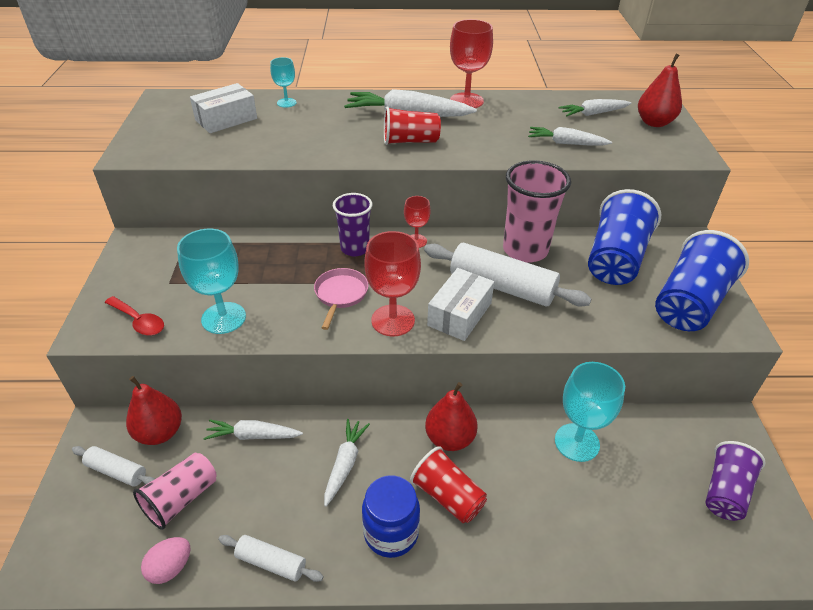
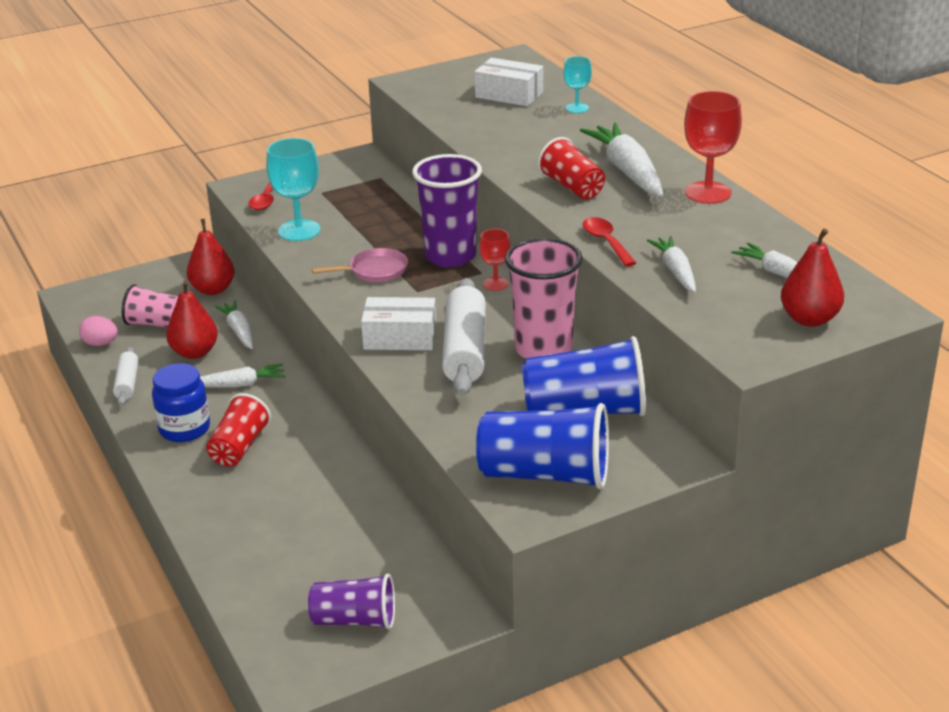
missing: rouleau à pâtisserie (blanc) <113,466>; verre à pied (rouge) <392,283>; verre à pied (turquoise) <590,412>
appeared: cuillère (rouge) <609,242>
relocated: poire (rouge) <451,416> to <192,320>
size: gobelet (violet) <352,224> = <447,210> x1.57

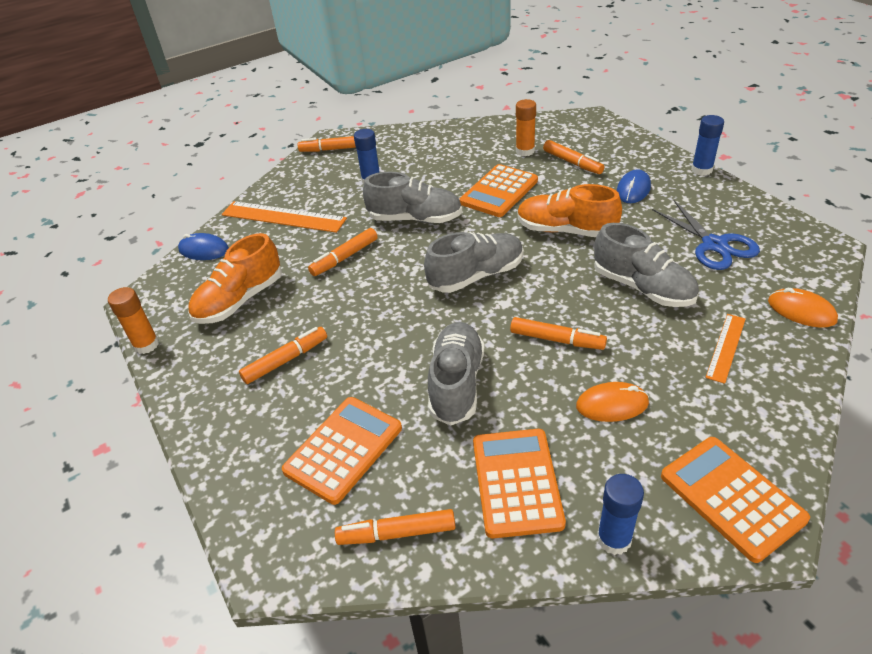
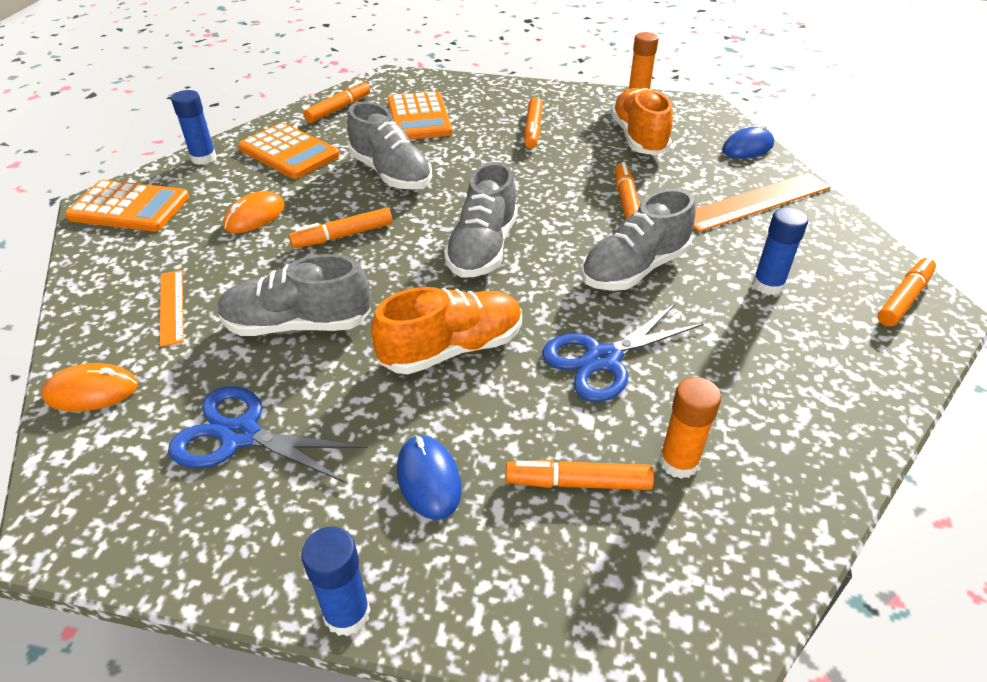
exchanged: calculatrice (orange) <499,190> to ciseaux (bleu) <623,353>

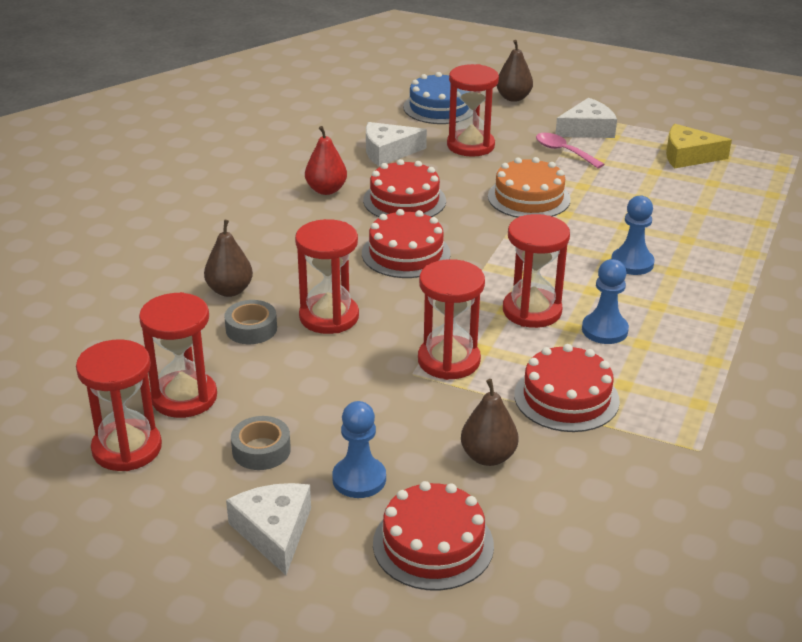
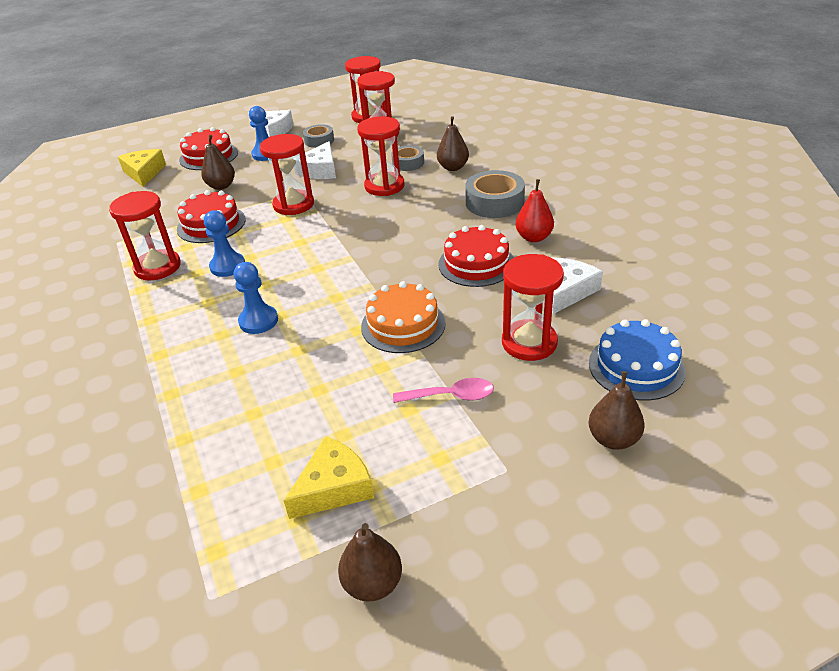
missing: gâteau (rouge) <406,243>
appeared: fromage (jaune) <142,168>; poire (marron) <370,562>; ruban adhésif (gris) <495,194>
relocated: sablier (rouge) <536,271> to <145,236>; fromage (blanc) <586,118> to <315,160>

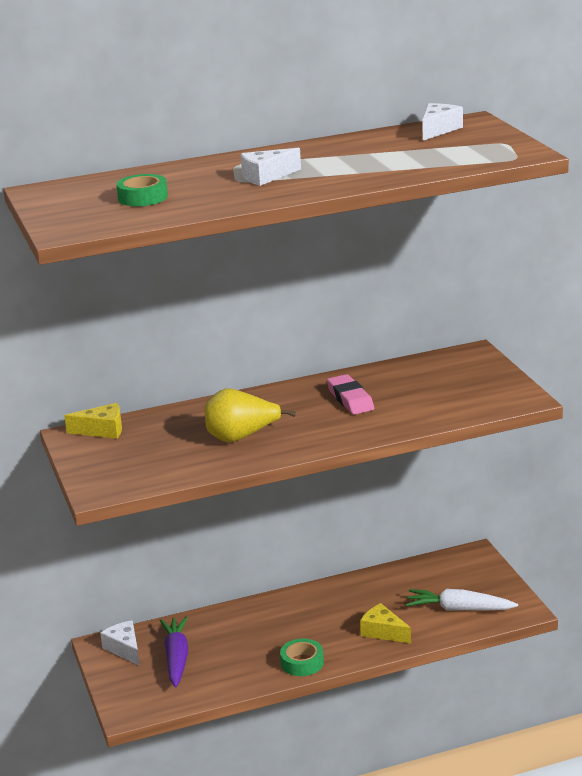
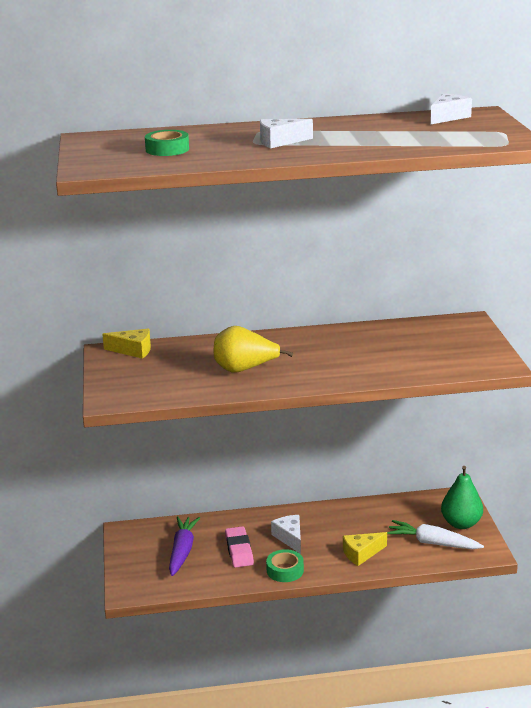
appeared: poire (vert) <462,497>
relocated: fromage (blanc) <120,643> to <286,534>; gomme (rose) <350,394> to <239,547>
spun: fromage (jaune) <385,623> = <365,549> 75 degrees counterclockwise

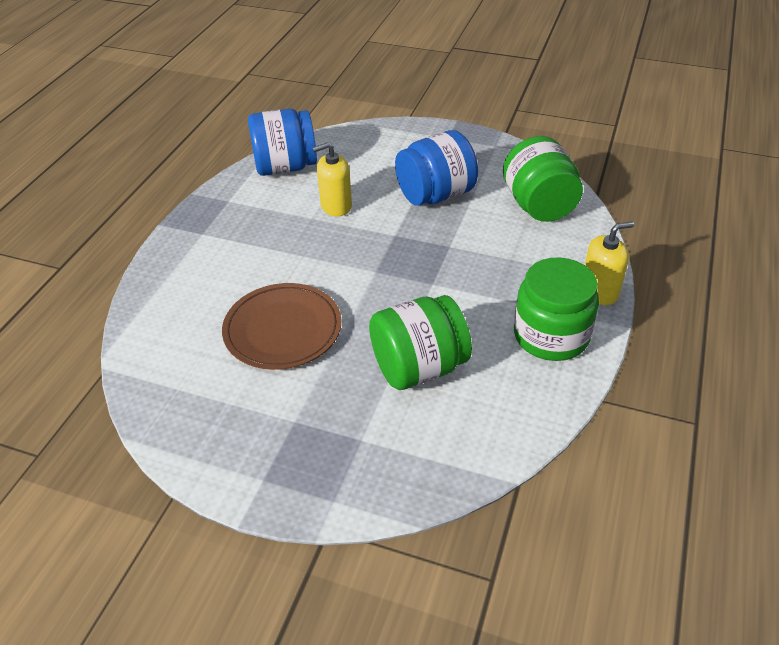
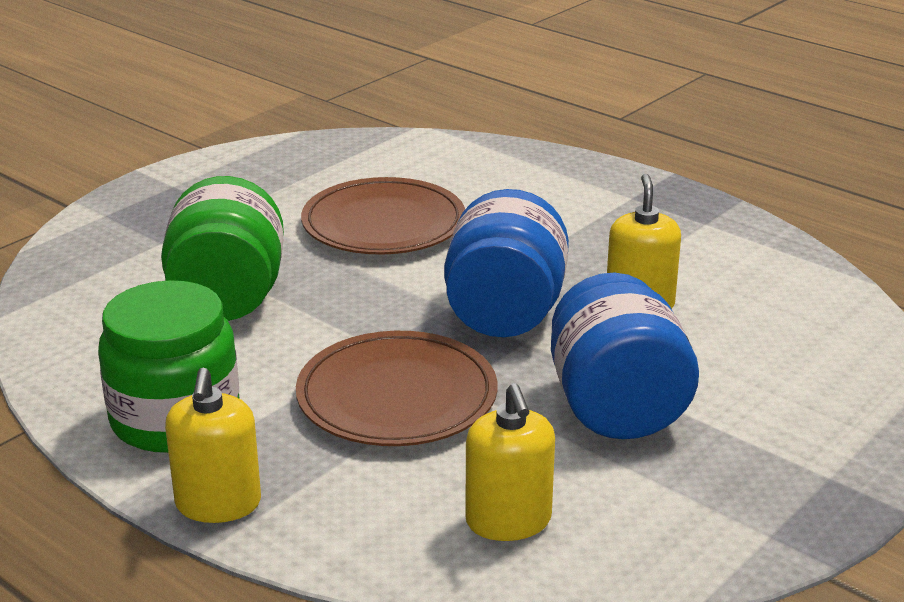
appeared: assiette (marron) <396,388>
relocated: bocal (bleu) <282,142> to <506,263>
exchanged: bocal (vert) <543,179> to distributeur de savon (jaune) <510,462>

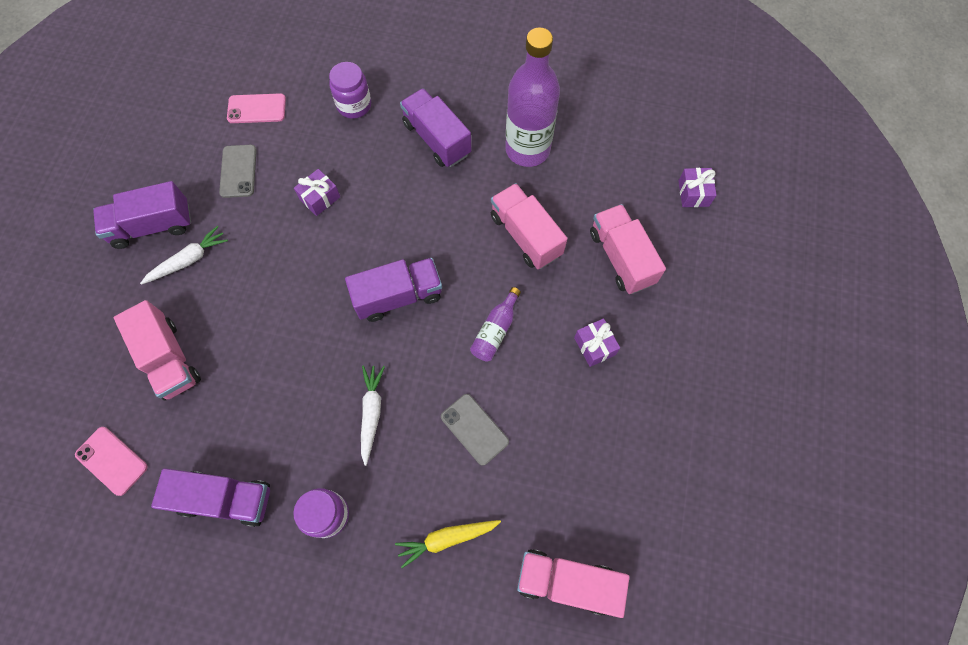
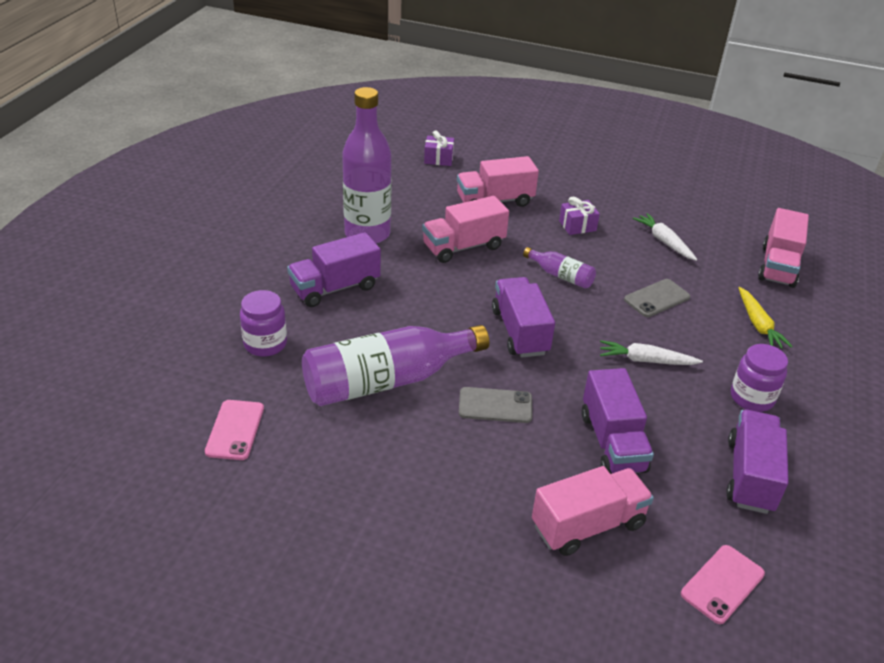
relocated: camion (violet) <142,215> to <617,421>; carotte (blanc) <184,255> to <665,237>; téléphone (gris) <238,171> to <495,405>
exchanged: cadeau (violet) <317,192> to bouteille (violet) <395,365>

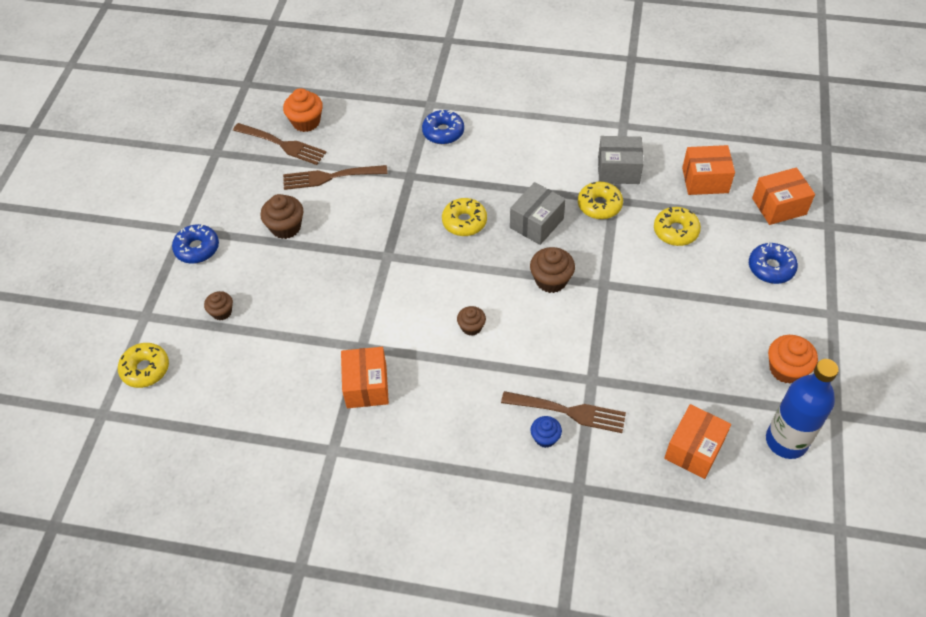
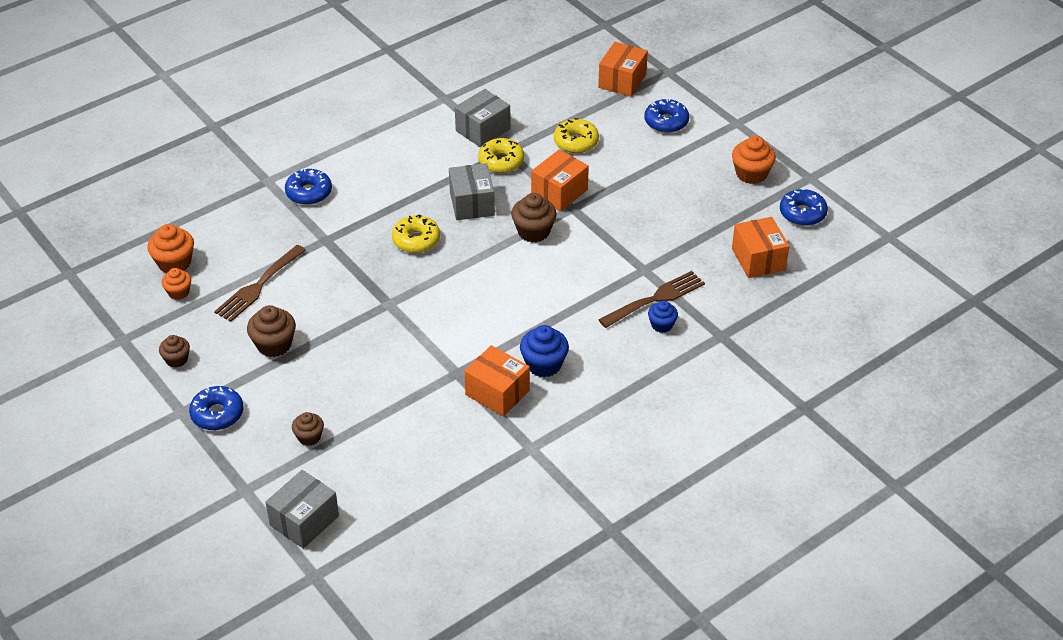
appeared: muffin (bleu) <544,351>
relocated: muffin (marron) <471,321> to <174,351>; boîte (orange) <708,170> to <560,180>
exchanged: beignet (jaune) <143,365> to boîte (gris) <302,509>; fourchette (marron) <280,144> to muffin (orange) <176,284>; bouteille (bleu) <802,409> to beignet (bleu) <804,207>

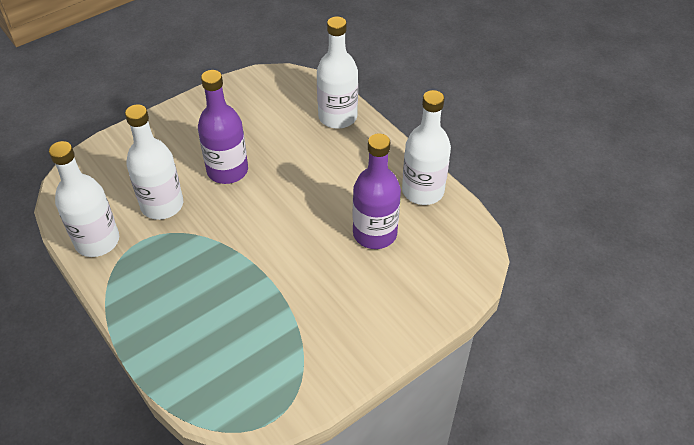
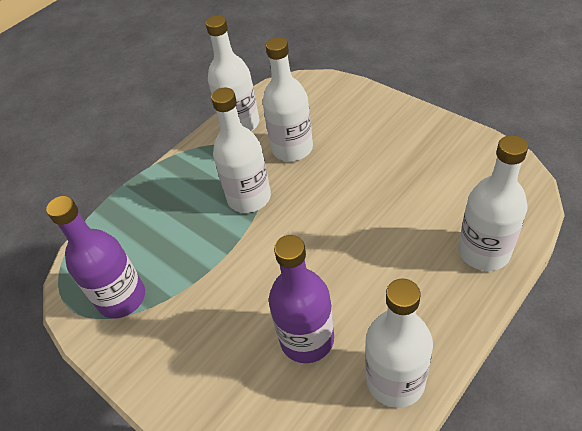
appeared: bouteille (blanc) <241,150>
relocated: bouteille (violet) <223,127> to <95,257>

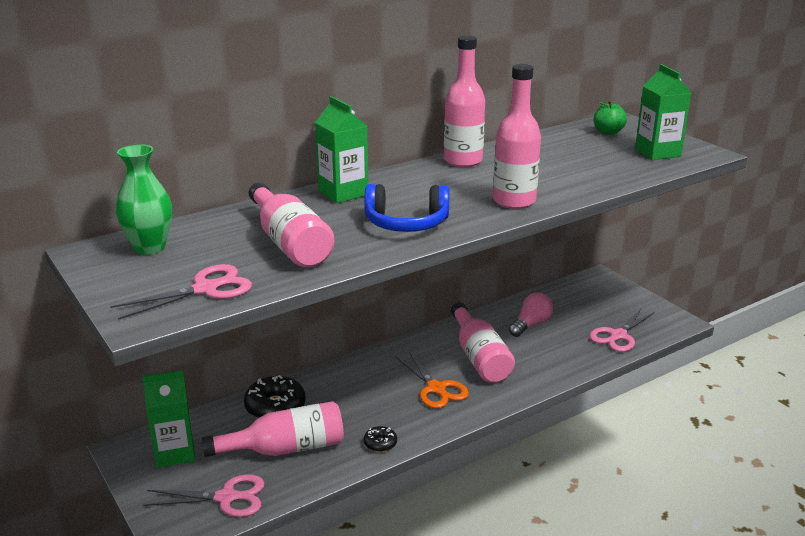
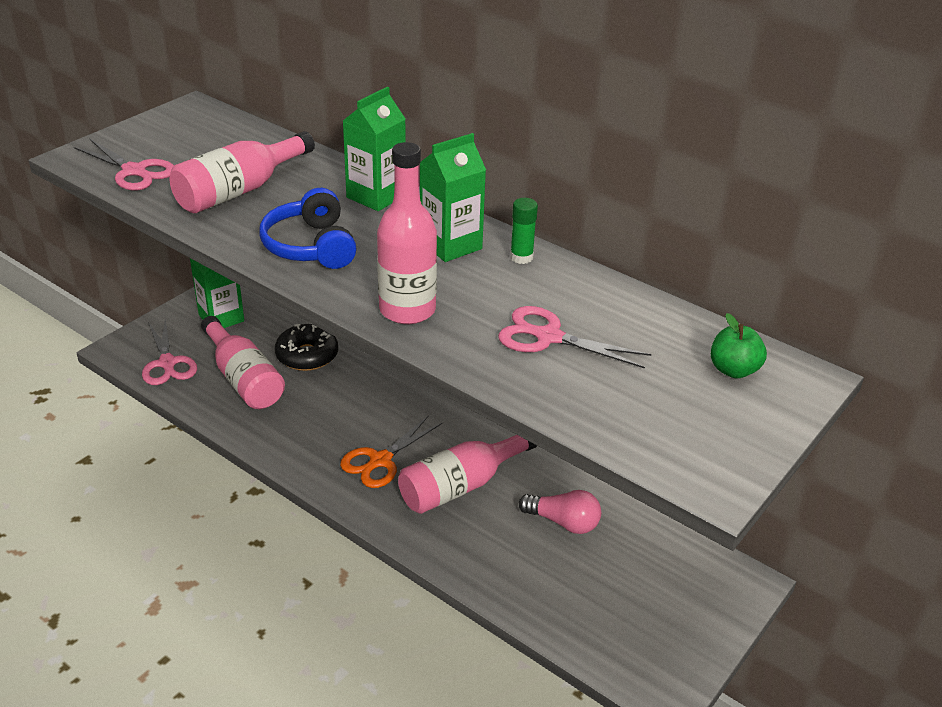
missing: vase (vert) <144,199>; beignet (noir) <380,439>
relocated: ciseaux (rose) <622,330> to <574,337>; brique de lait (vert) <663,112> to <453,197>
exchanged: bouteille (rose) <464,101> to bâton de colle (vert) <524,231>

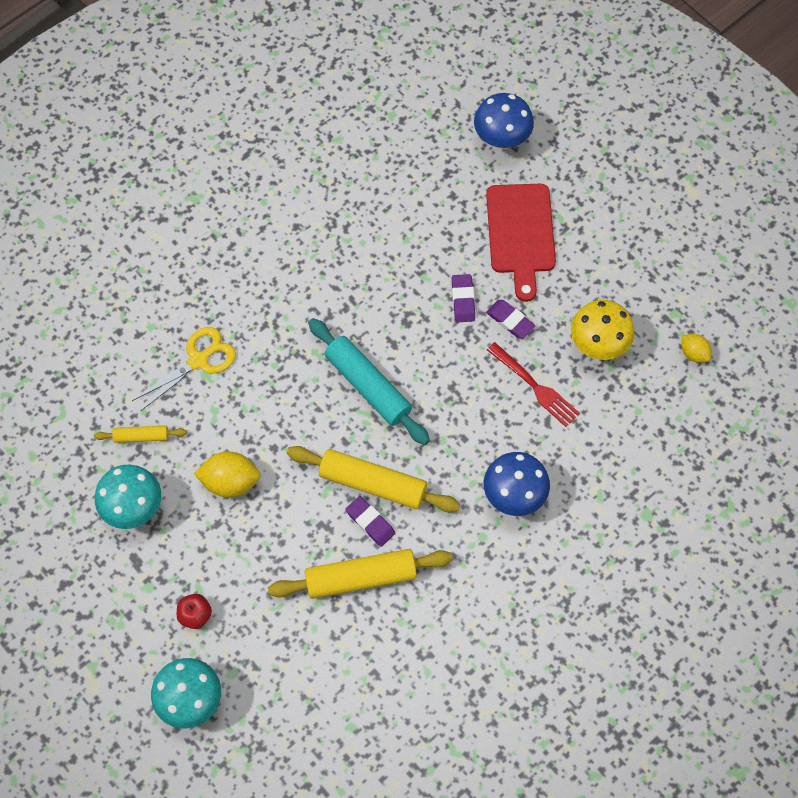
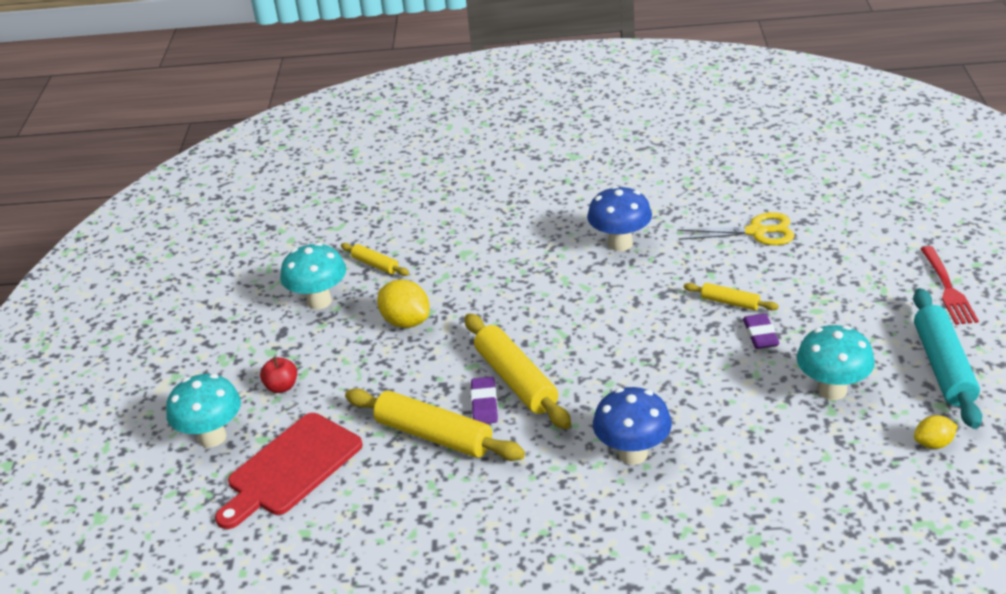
relocated: ciseaux (jaune) <184,369> to <736,228>; rouleau à pâtisserie (turquoise) <369,381> to <947,358>; champignon (bleu) <504,121> to <619,218>; planche à découper (rouge) <521,243> to <289,471>; fourchette (rouge) <533,384> to <949,285>
exchanged: gomme (violet) <463,298> to rouleau à pâtisserie (jaune) <731,296>
colour: champignon (jaune) <602,330> to champignon (turquoise) <836,362>
spun: citron (jaune) <697,348> = <936,432> 75 degrees clockwise

